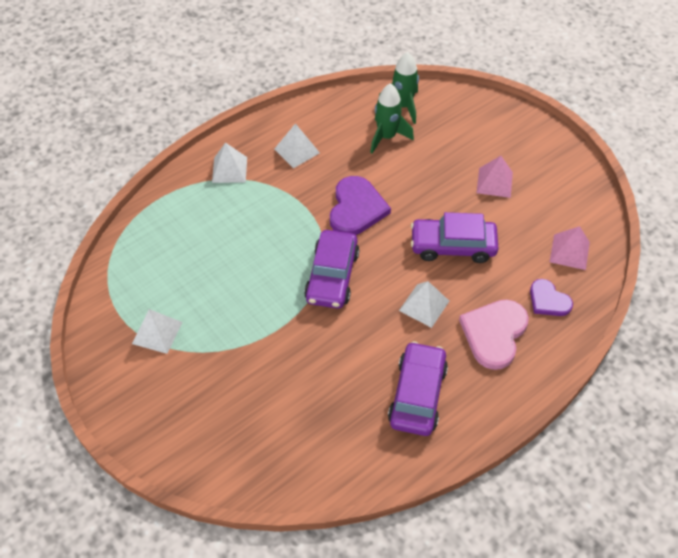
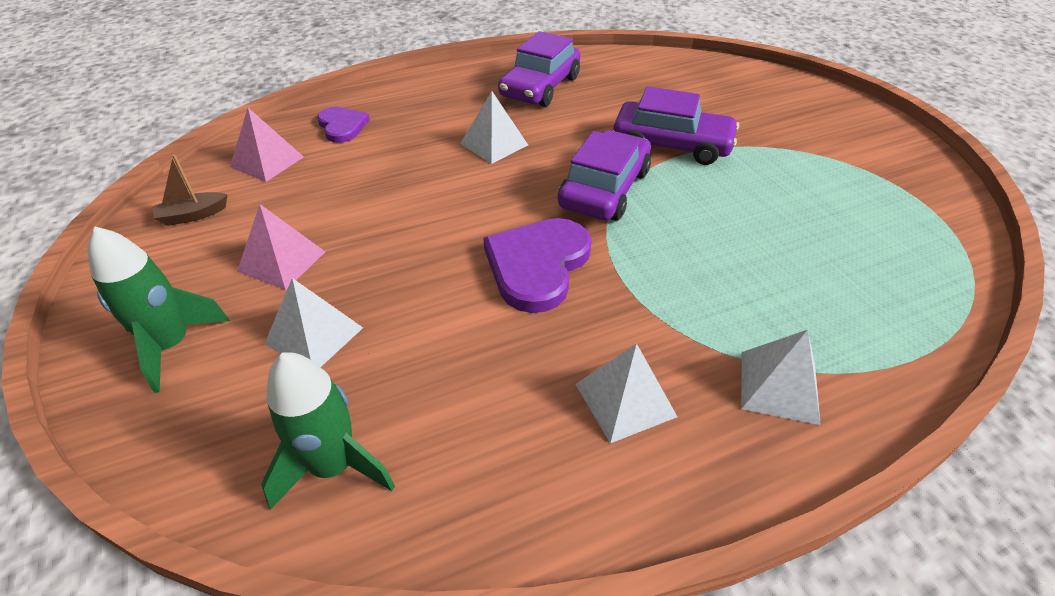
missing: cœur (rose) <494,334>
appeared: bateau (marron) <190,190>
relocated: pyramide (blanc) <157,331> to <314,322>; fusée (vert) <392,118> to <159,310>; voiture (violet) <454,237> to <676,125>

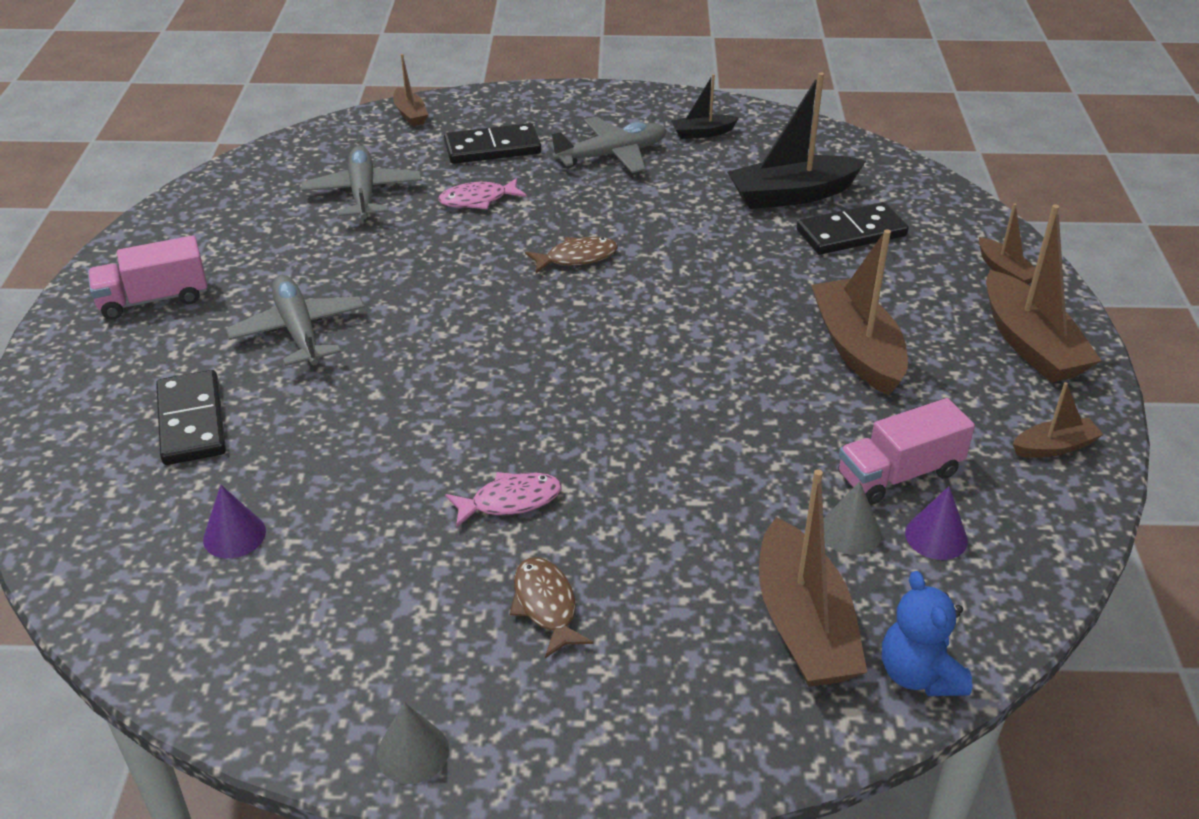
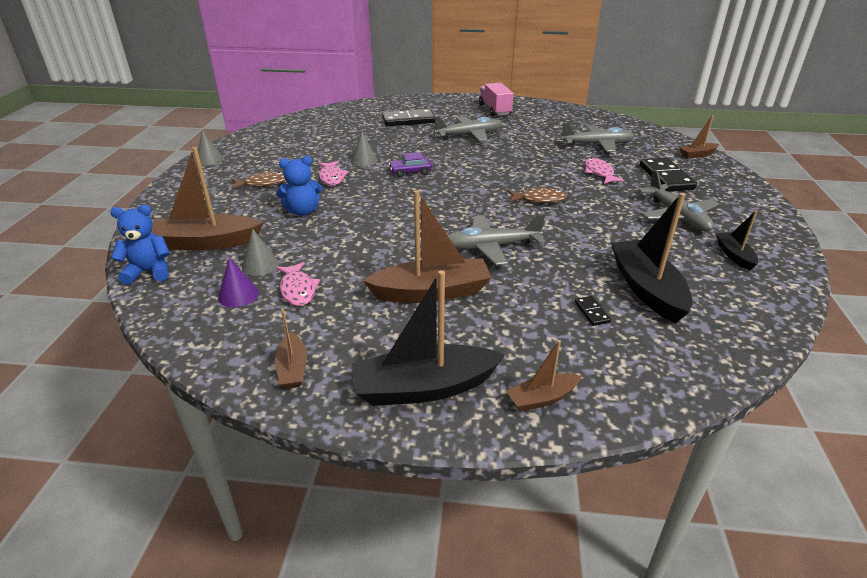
missing: cône (violet) <234,521>
appeared: ours en peluche (bleu) <299,186>; cône (gris) <364,149>; voiture (violet) <410,164>; avion (gris) <496,240>
exchanged: camion (rose) <906,451> to poisson (rose) <298,284>
colour: bateau (marron) <1043,293> to bateau (noir) <428,338>
spun: poisson (marron) <571,255> = <537,195> 75 degrees counterclockwise
size: domino (noir) <853,228> = <593,311> x0.45

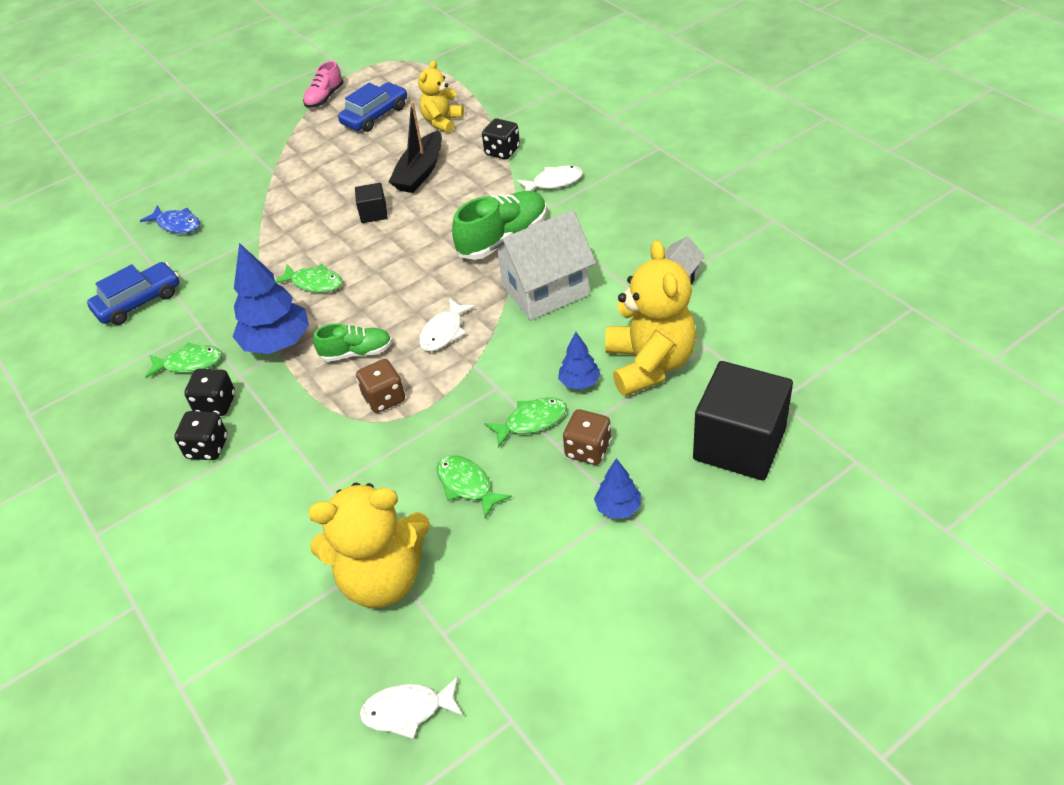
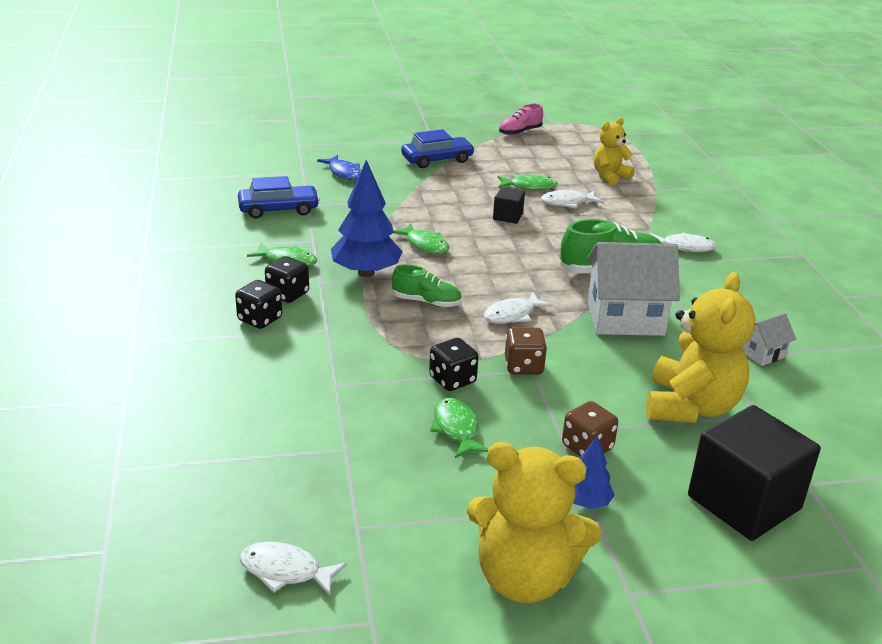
missing: arbre (bleu) <579,361>
relocated: ours en peluche (jaune) <369,545> to <534,522>; voiture (bleu) <372,107> to <438,148>; dé (marron) <380,386> to <526,351>; dé (noir) <501,138> to <454,364>; poisson (vert) <525,423> to <528,182>
exchanged: bateau (noir) <415,147> to poisson (blanc) <572,199>

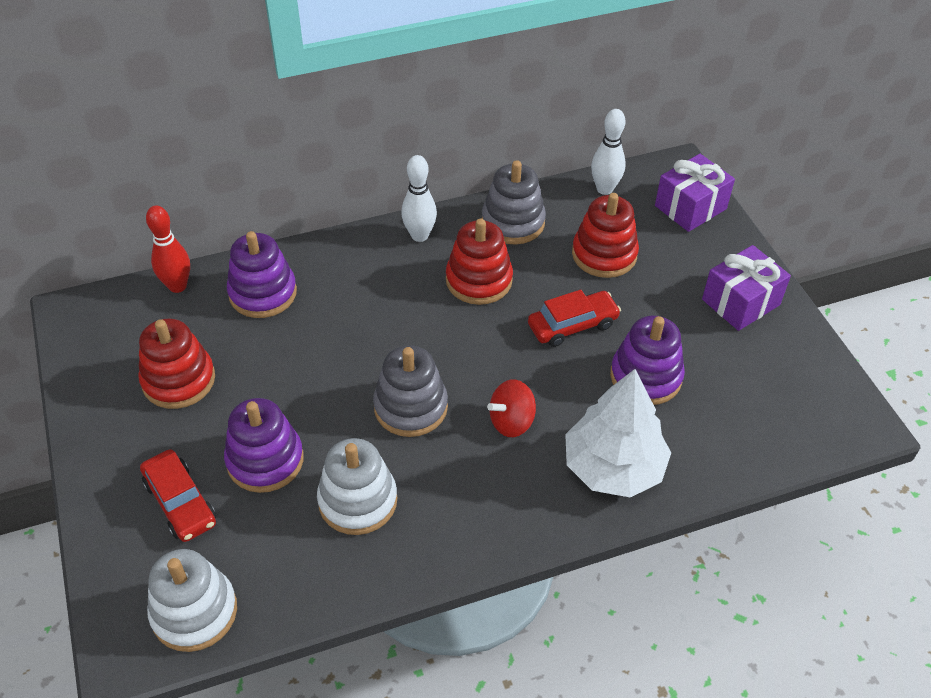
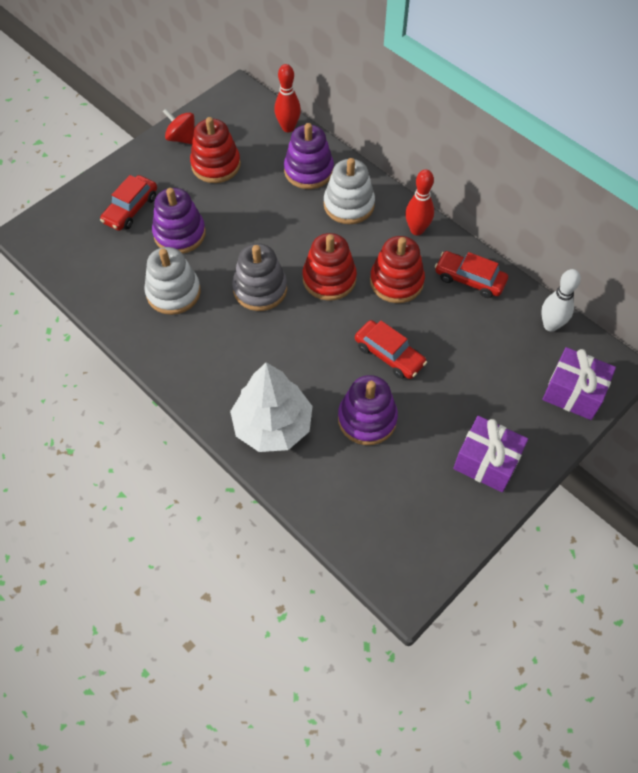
relocated: jouet à empiler (blanc) <192,600> to <349,191>; toupie (rouge) <511,408> to <179,126>; jouet à empiler (rouge) <605,235> to <330,267>
exchanged: jouet à empiler (gris) <514,202> to voiture (rouge) <471,274>
colour: quille (blanc) <419,198> to quille (rouge) <419,202>

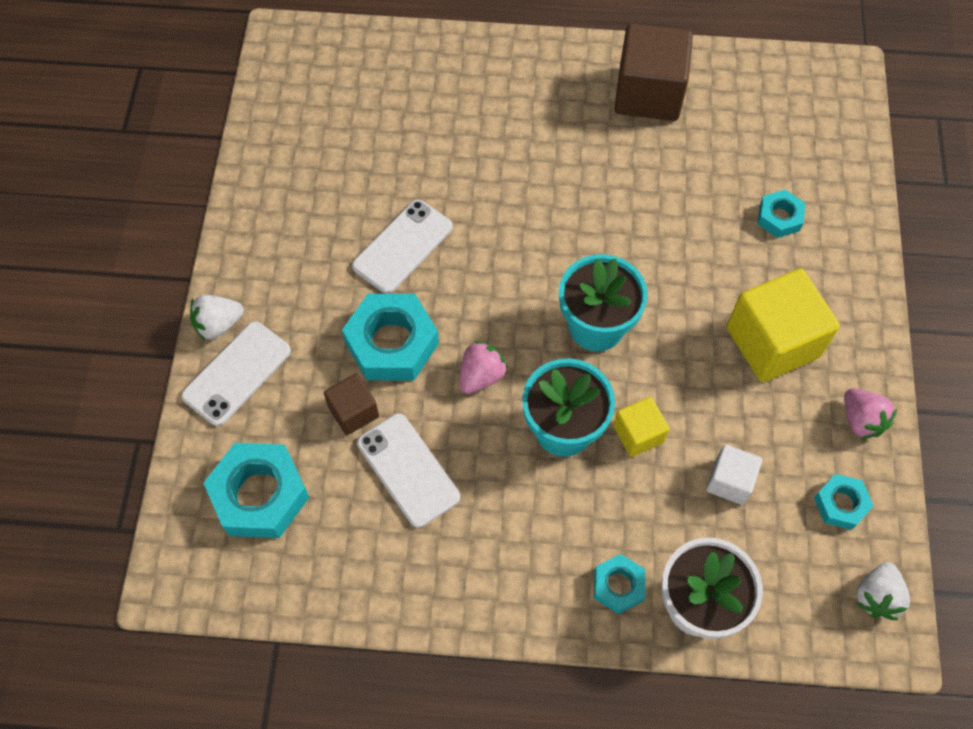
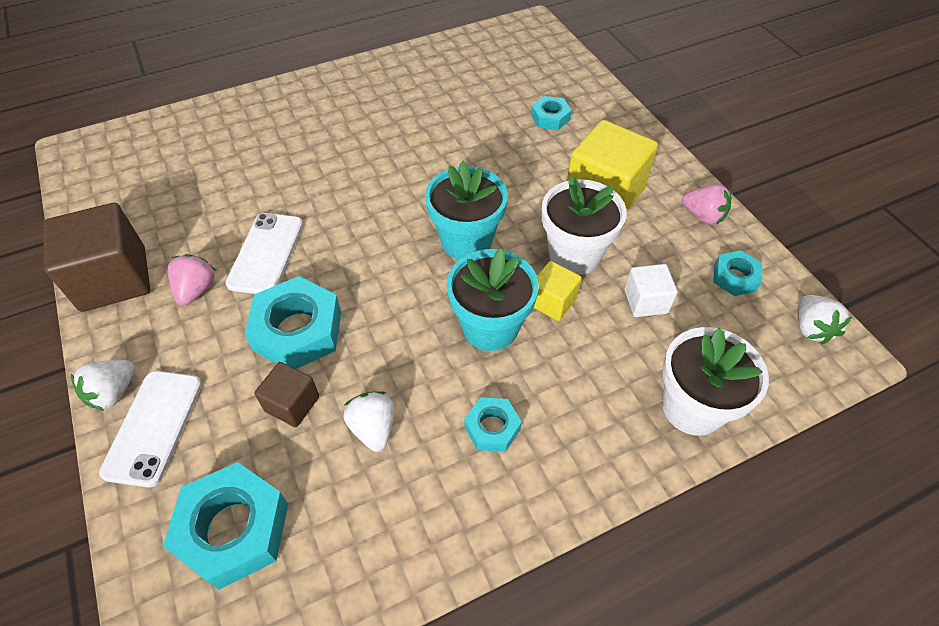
appeared: pot de fleurs (blanc) <584,225>
relocated: fraise (rose) <483,367> to <192,280>; écrou (turquoise) <619,584> to <493,425>; cube (marron) <653,72> to <96,257>
exchanged: téléphone (blanc) <408,471> to fraise (blanc) <368,422>

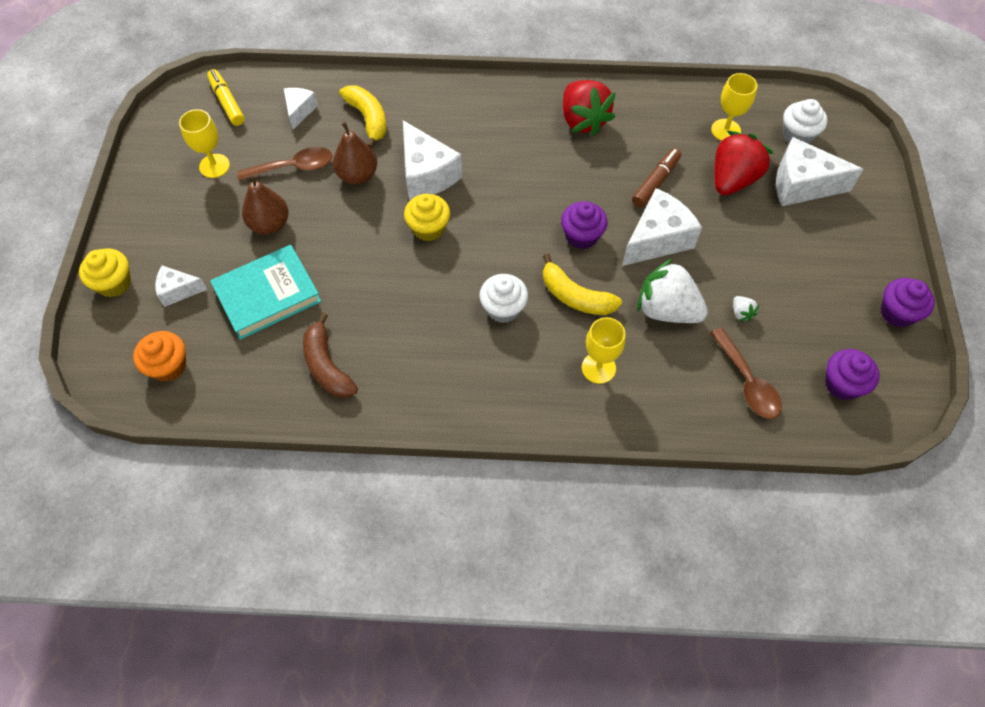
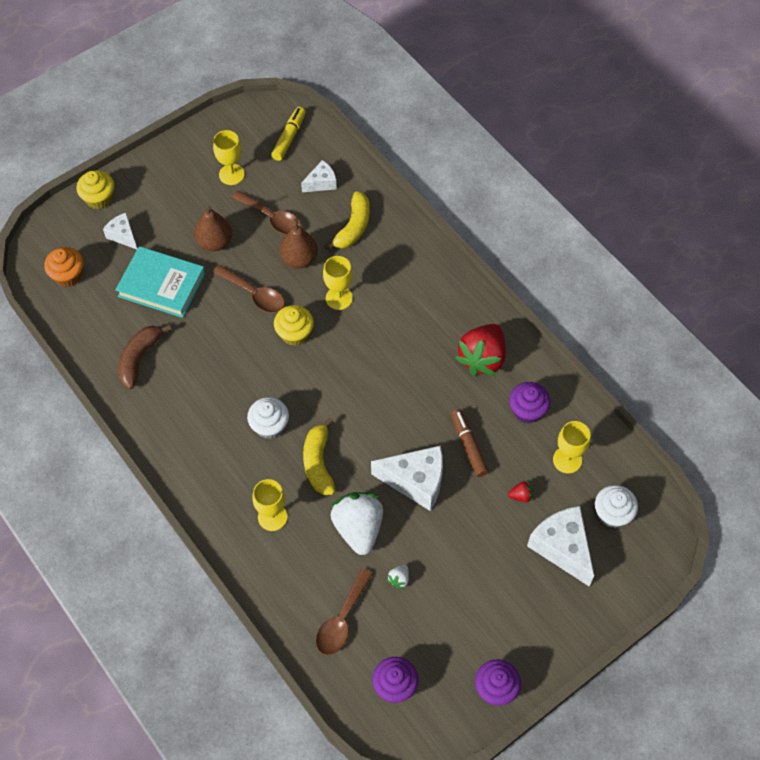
appeared: cuillère (marron) <249,289>
relocated: muffin (violet) <584,225> to <530,402>
exchanged: fromage (blanc) <432,160> to verre à pied (jaune) <338,283>
spun: feutre (marron) <656,178> = <470,443> 105 degrees counterclockwise
size: fraise (rouge) <743,163> = <520,491> x0.41

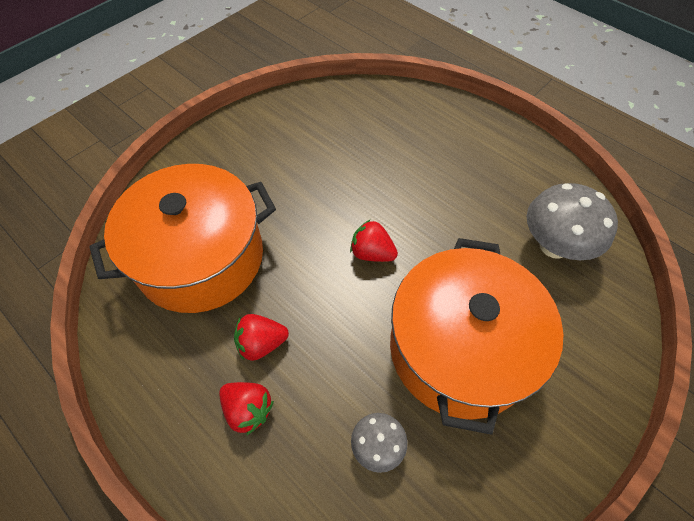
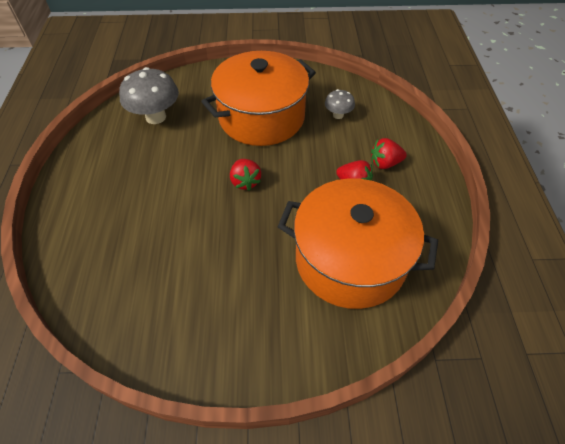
spun: fraise (rouge) <246,408> = <389,153> 90 degrees counterclockwise

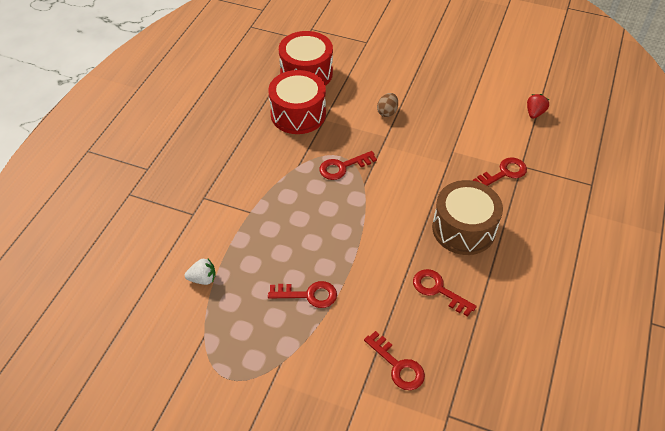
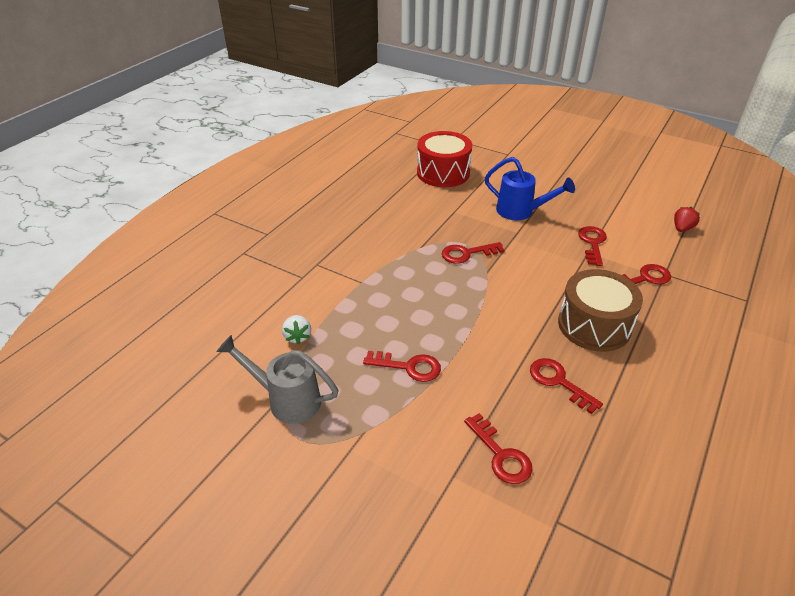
missing: tambour (rouge) <297,102>
appeared: arrosoir (gris) <278,379>; clé (rouge) <592,246>
exchanged: œuf (marron) <387,105> to arrosoir (bleu) <530,188>
spun: fraise (blanc) <200,272> = <296,330> 75 degrees clockwise

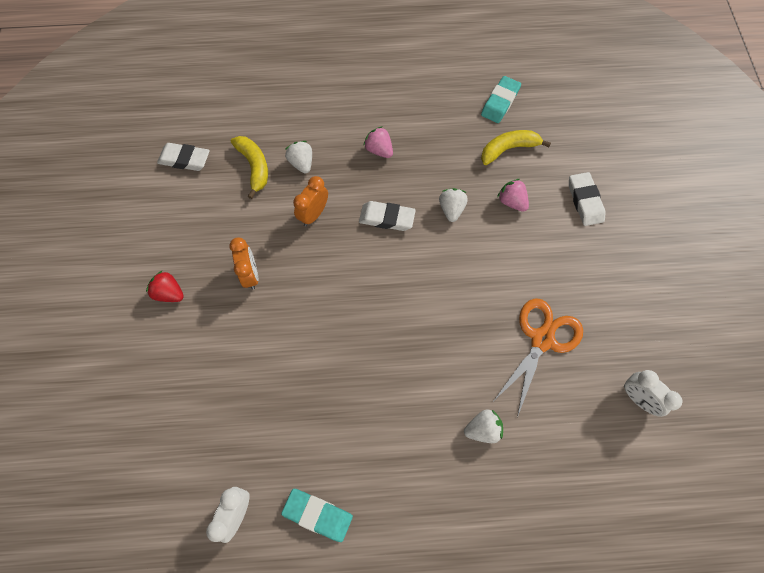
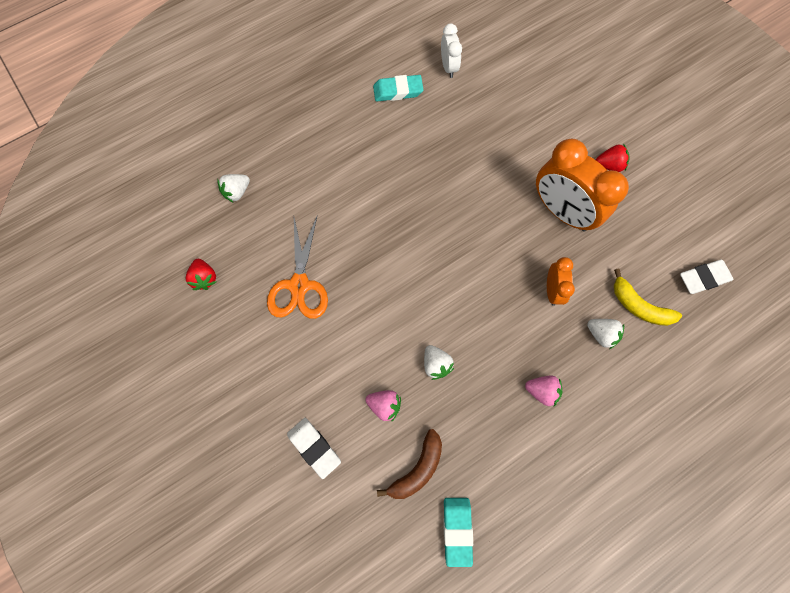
missing: gomme (blanc) <387,216>
relocated: fraise (blanc) <483,426> to <233,188>
exchanged: réveil (blanc) <653,393> to fraise (rouge) <201,274>
colour: banane (jaune) <516,147> to banane (marron) <409,464>
size: réveil (orange) <243,264> = <582,185> x1.97

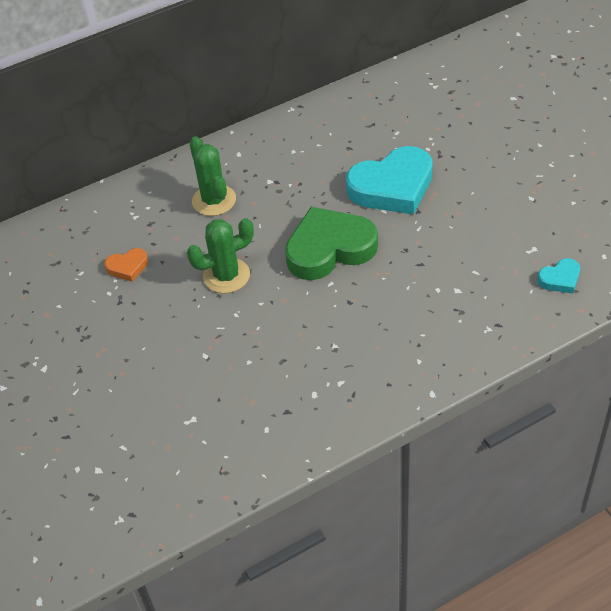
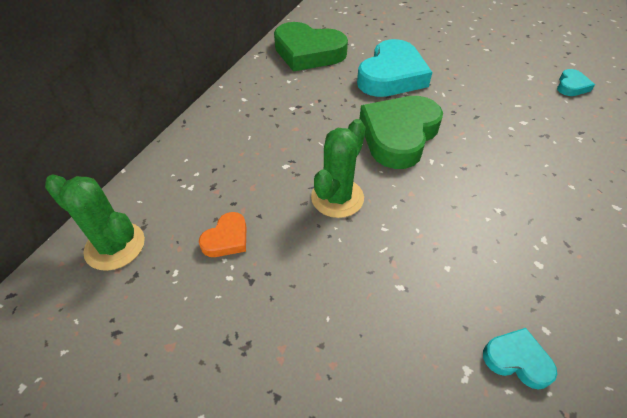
appeared: cœur (vert) <311,47>; cœur (turquoise) <520,359>
relocated: cactus (vert) <213,176> to <95,223>

